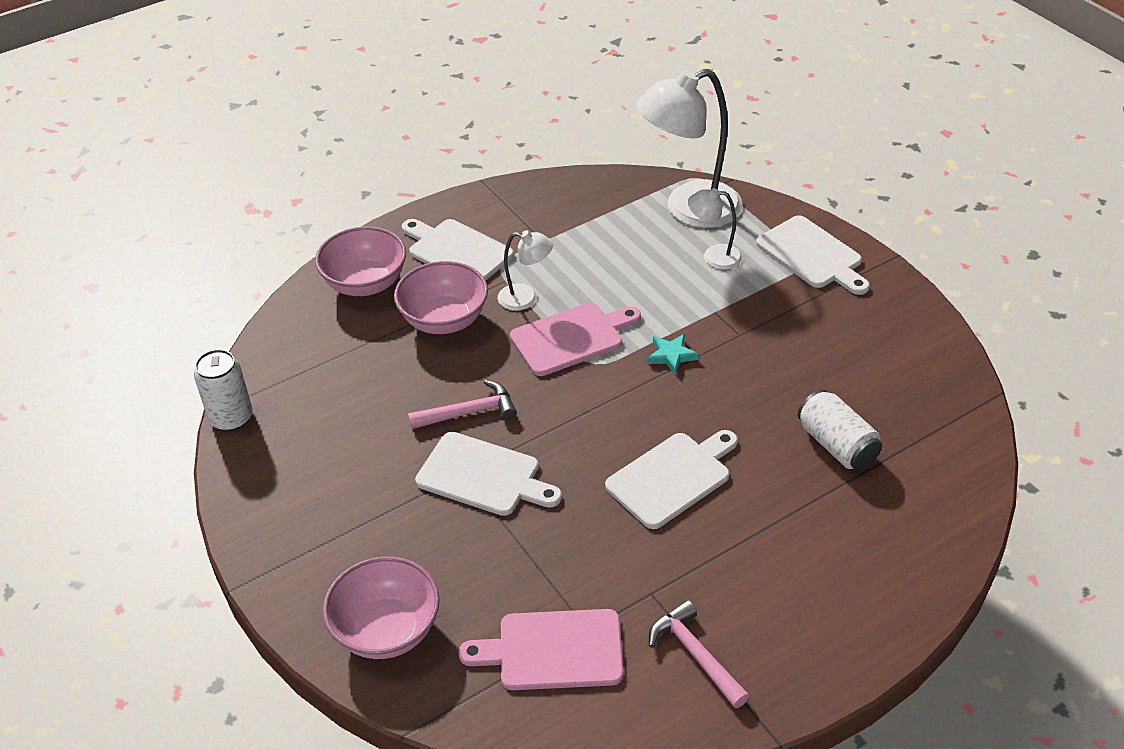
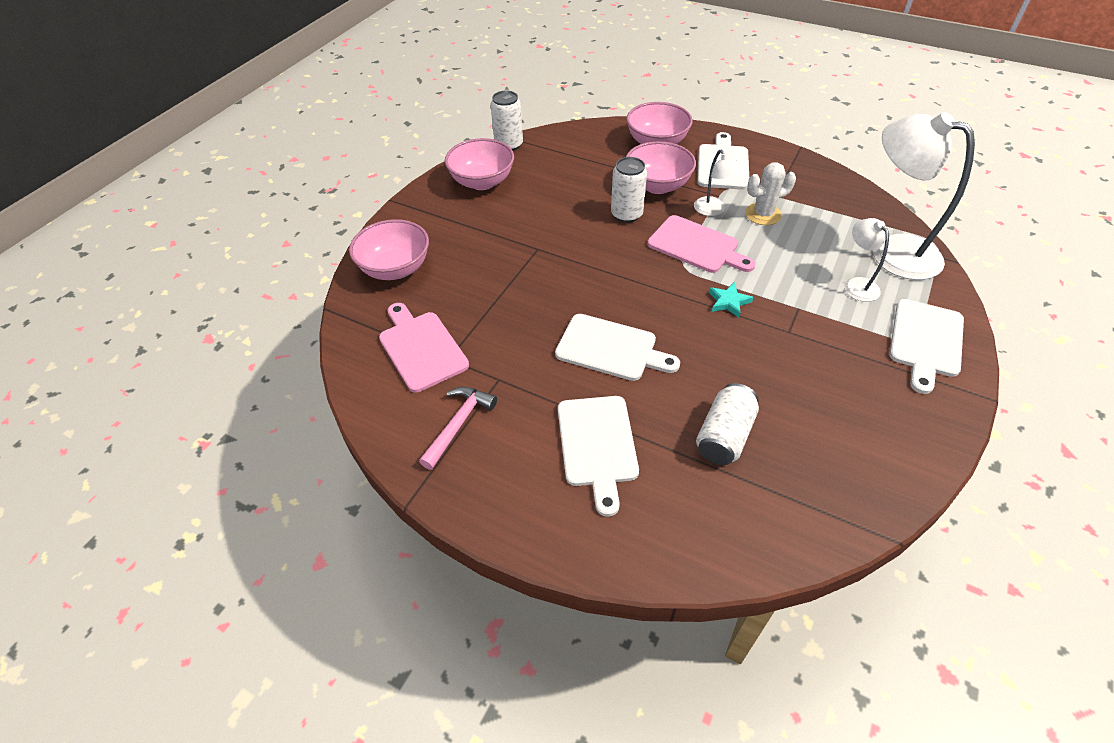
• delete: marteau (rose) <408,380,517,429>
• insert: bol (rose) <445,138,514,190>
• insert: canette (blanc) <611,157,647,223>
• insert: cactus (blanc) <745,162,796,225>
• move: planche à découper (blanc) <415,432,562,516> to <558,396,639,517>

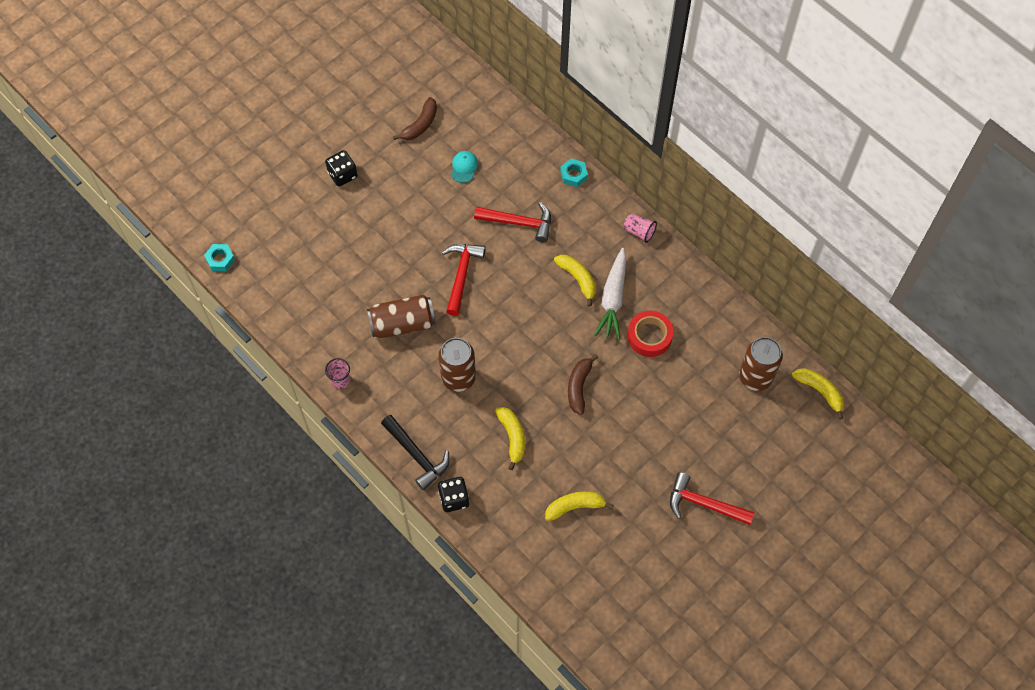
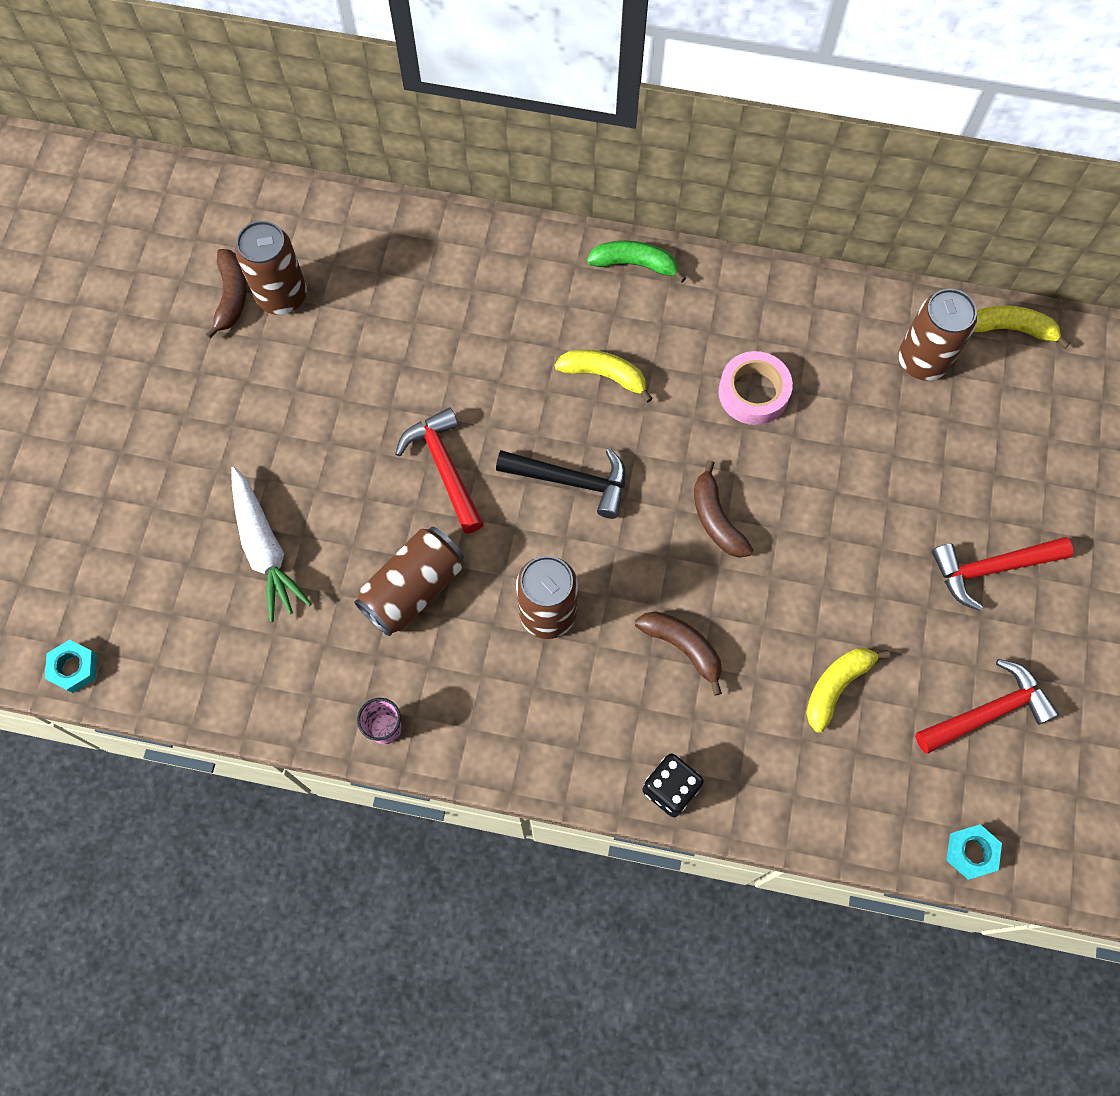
• delete: dé (noir) <325,150,358,187>
• delete: casquette (turquoise) <451,151,478,183>
• insert: canette (marron) <235,221,307,315>
• move: marteau (noir) <381,415,450,491> to <496,448,626,519>
• move: marteau (rouge) <474,202,551,242> to <915,659,1059,754>
• move: écrou (turquoise) <560,159,588,187> to <946,824,1002,880>
• move: carotte (blanc) <594,248,626,340> to <231,467,312,622>
• replace: gobelet (rose) <624,213,657,243> to banane (vert) <587,241,686,283>
• recolor: banane (jaune) <495,407,525,470> to banane (marron) <635,611,722,696>
• recolor: ruban adhésif (rouge) <627,311,673,357> to ruban adhésif (rose) <718,351,793,425>

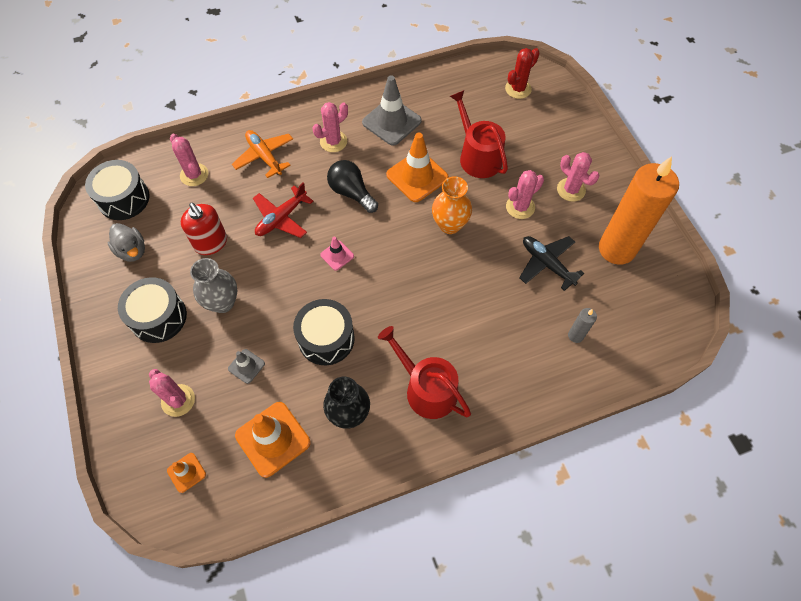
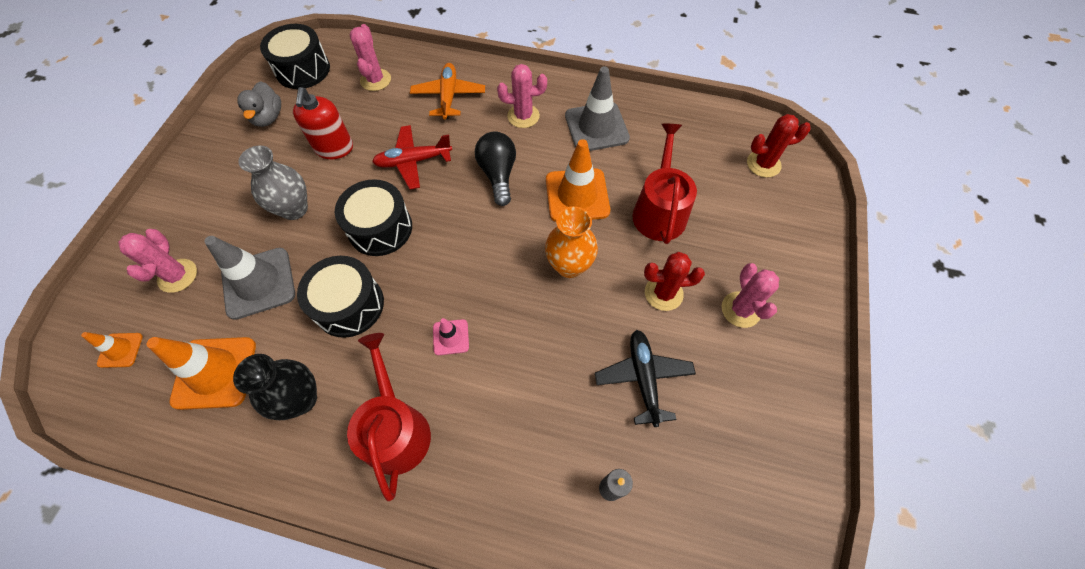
• delete: bougie (orange) <599,156,679,265>
• move: tambour (noir) <118,277,187,343> to <335,179,412,256>
• move: cône de chantier (rose) <320,237,354,271> to <433,318,469,355>
• recolor: cactus (rose) <506,170,544,219> to cactus (rouge) <644,252,705,311>
• resize: cône de chantier (gris) <228,349,265,384> = <205,236,295,320> x1.97

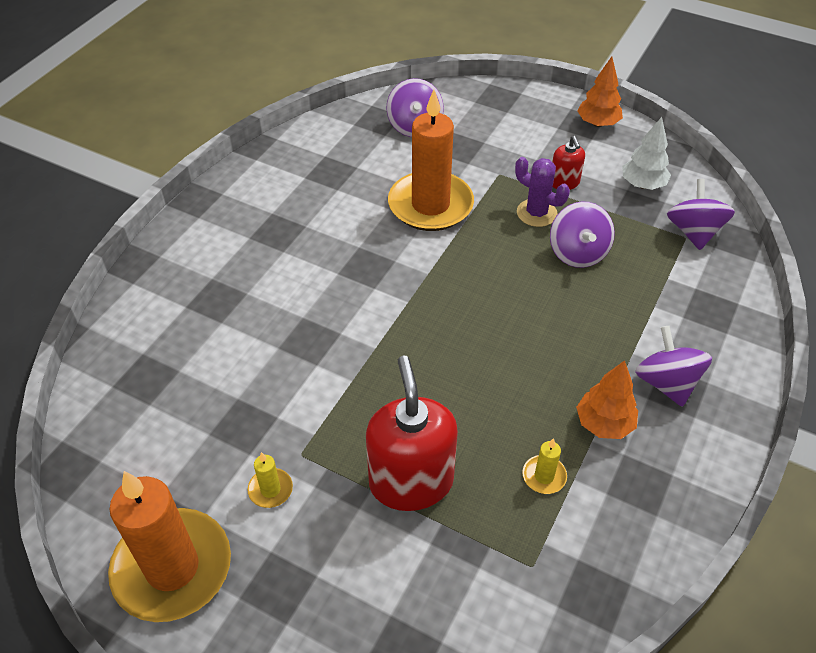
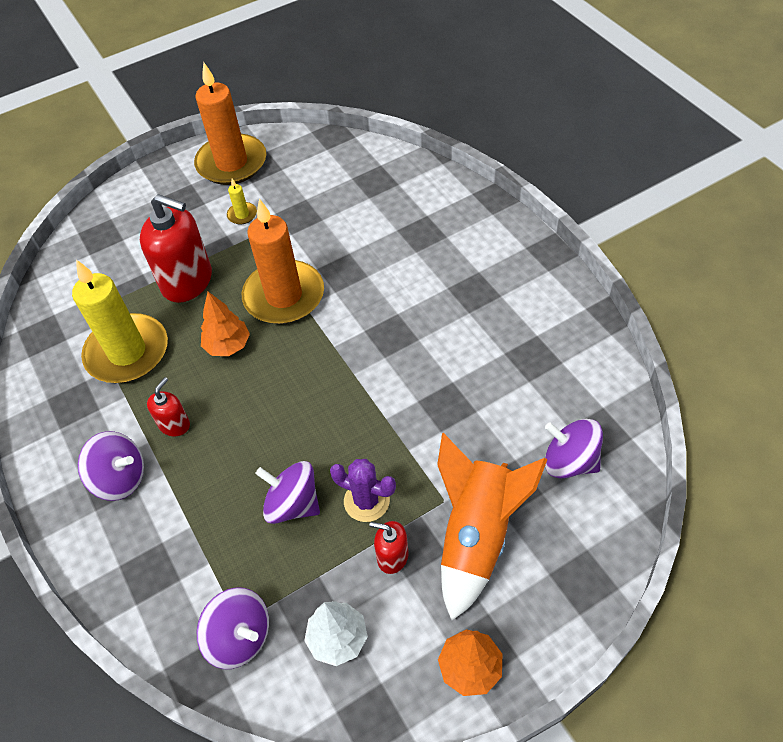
• insert: distributeur de savon (rouge) <147,377,190,436>
• insert: fusée (orange) <437,433,548,621>
• move: bougie (orange) <388,90,474,231> to <242,198,324,324>
• move: arbre (orange) <576,360,638,439> to <201,292,250,356>
• rotate: cactus (violet) <515,157,570,227> = <330,459,396,522> 45 degrees clockwise
• resize: bougie (jaune) <522,438,567,494> = <72,259,168,383> x2.50

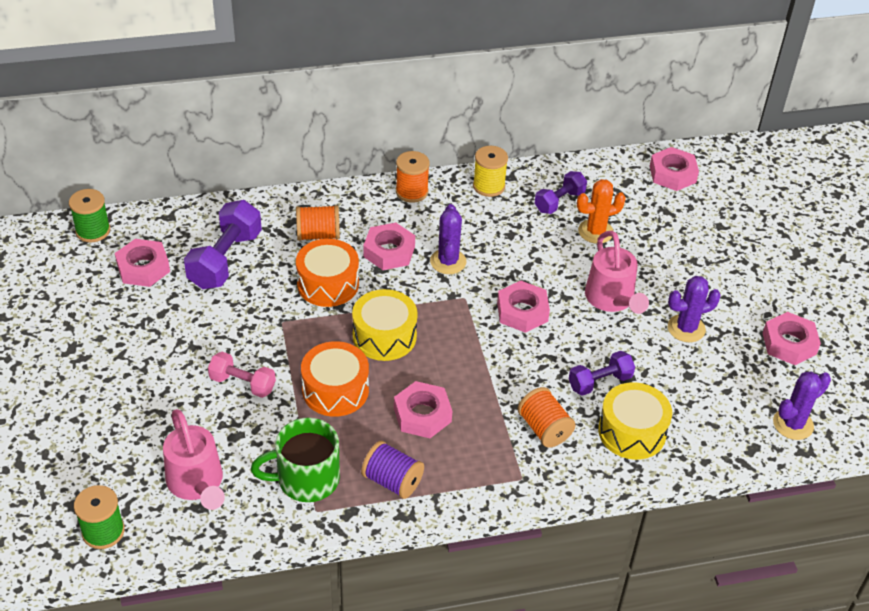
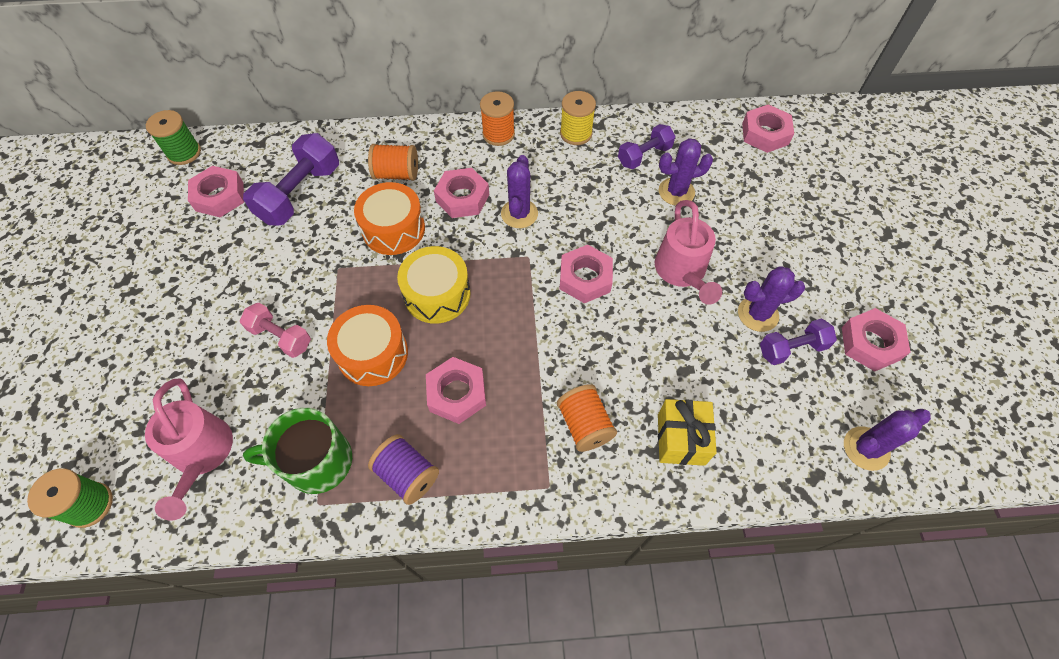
• move: haltère (violet) <569,351,635,396> to <760,318,837,365>
• replace: tambour (jaune) <598,382,672,460> to cadeau (jaune) <658,399,717,466>
• recolor: cactus (orange) <577,179,626,244> to cactus (violet) <659,138,713,206>

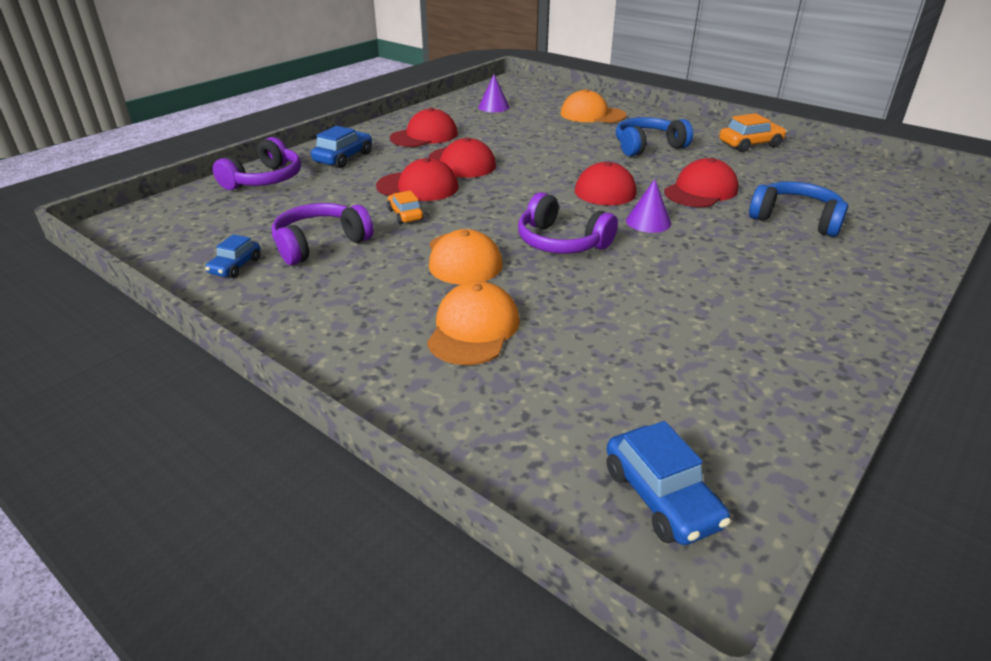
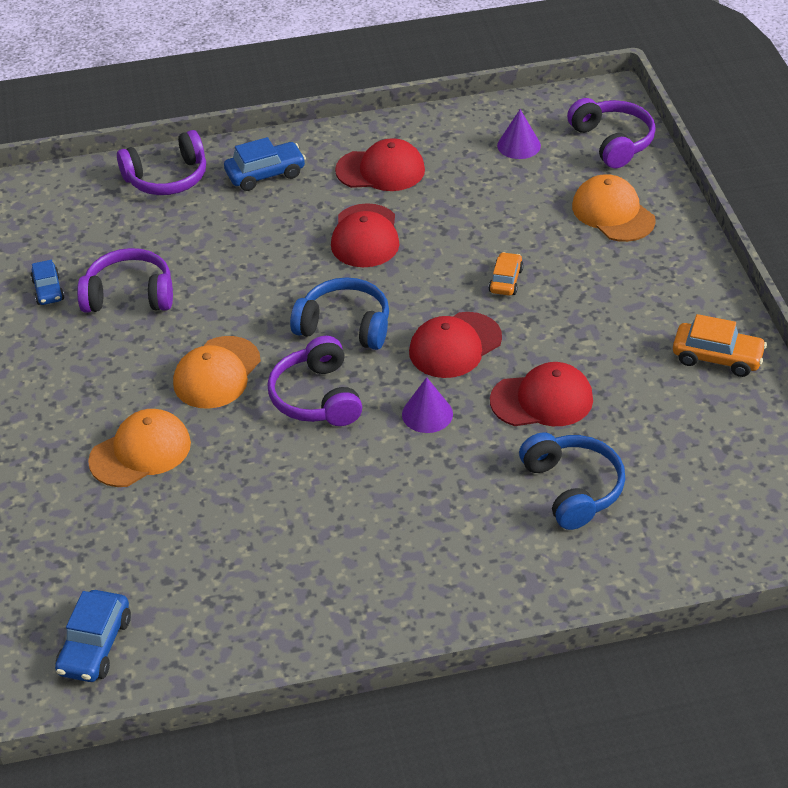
• delete: casquette (rouge) <376,158,459,201>
• insert: casque audio (violet) <567,98,656,168>
• move: voiture (orange) <387,190,424,224> to <488,252,524,295>
• move: casque audio (bleu) <616,117,693,156> to <290,277,389,350>
• rotate: voiture (bleu) <205,234,260,278> = <30,260,64,305> 75 degrees counterclockwise

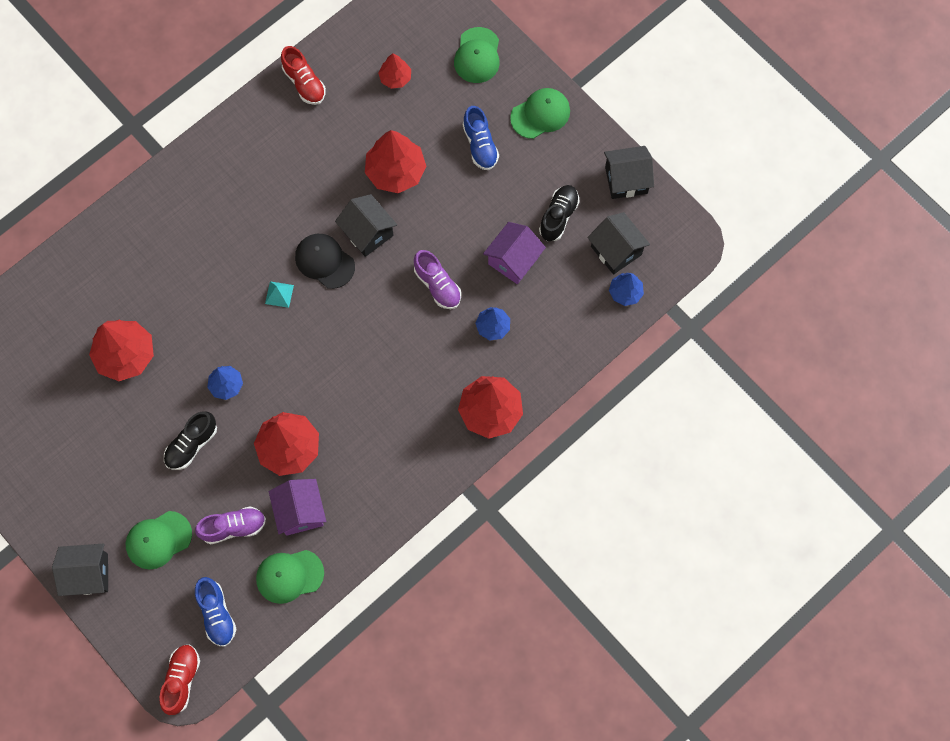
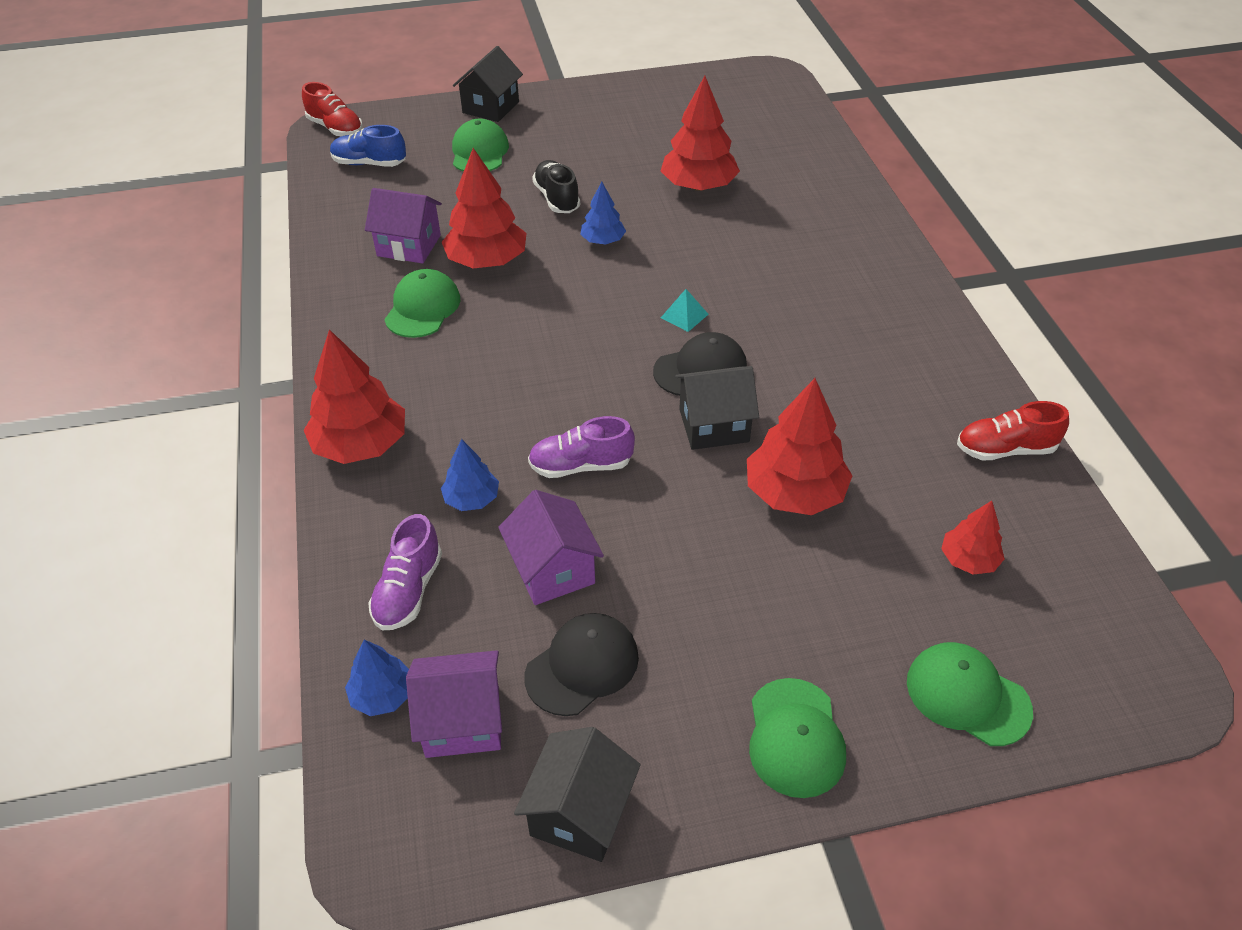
• delete: chaussure (bleu) <463,106,499,170>
• move: chaussure (violet) <195,506,266,544> to <368,514,442,630>
• move: casquette (vert) <256,550,324,604> to <384,269,460,338>
• replace: chaussure (noir) <539,185,580,241> to casquette (noir) <525,613,639,716>
• recolor: maison (noir) <587,212,650,275> to maison (violet) <406,650,502,758>

